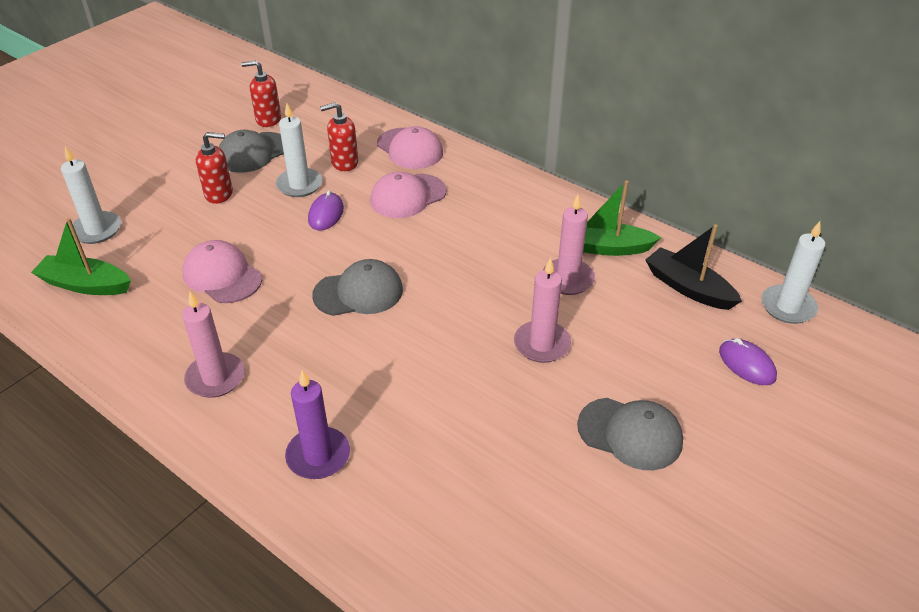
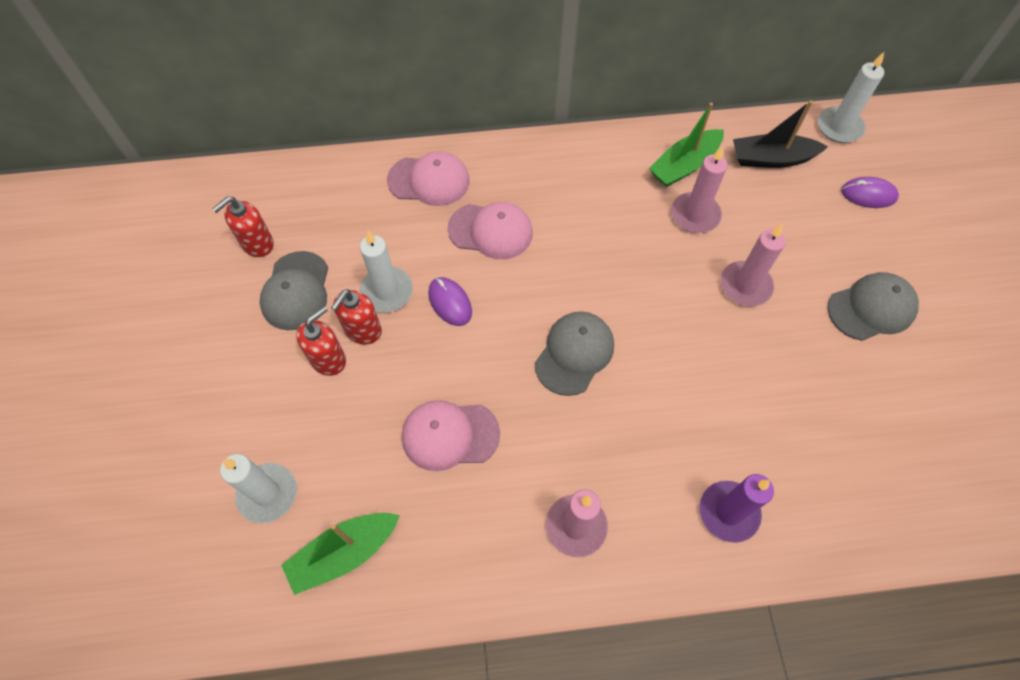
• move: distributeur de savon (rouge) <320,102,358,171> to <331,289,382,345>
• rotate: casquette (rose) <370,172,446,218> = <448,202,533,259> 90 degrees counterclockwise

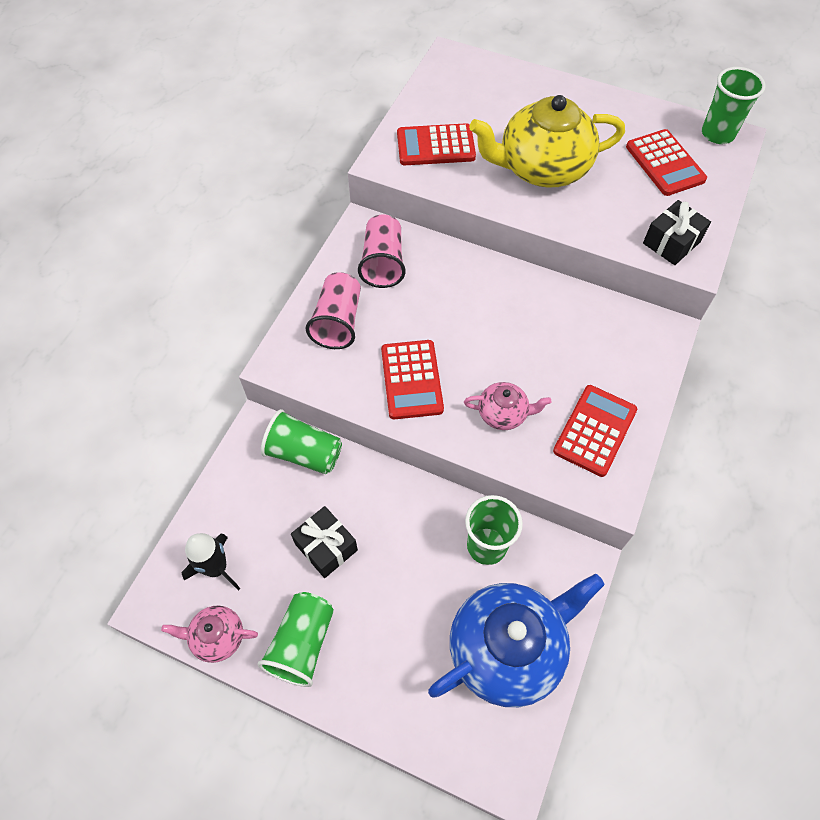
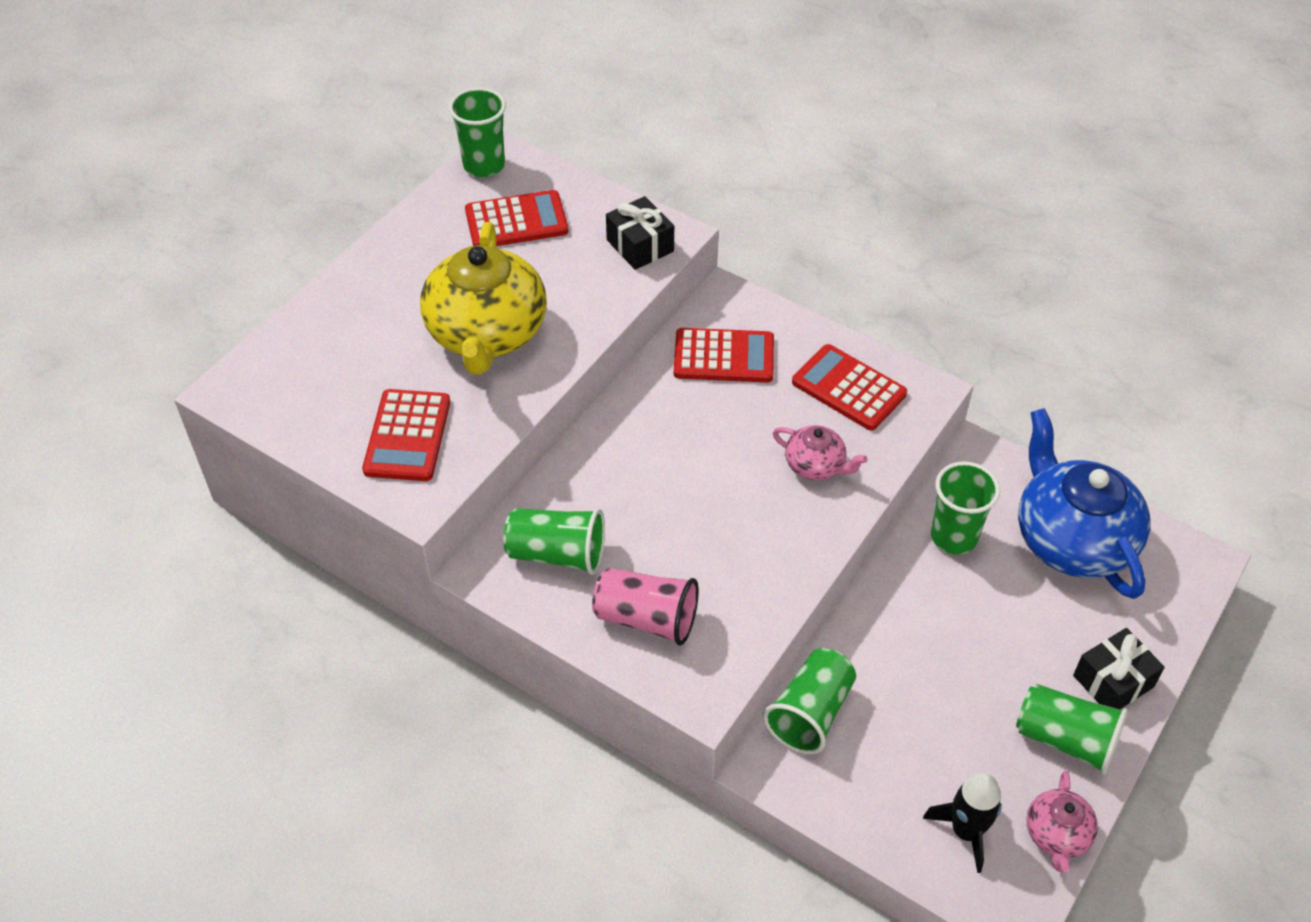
• move: cadeau (noir) <291,506,358,578> to <1073,628,1165,709>
• move: calculatrice (rouge) <381,340,444,419> to <674,328,774,382>
• recolor: gobelet (rose) <358,215,406,288> to gobelet (vert) <503,508,605,575>
• rotate: théière (rose) <464,382,552,430> = <773,425,867,480> 105 degrees clockwise

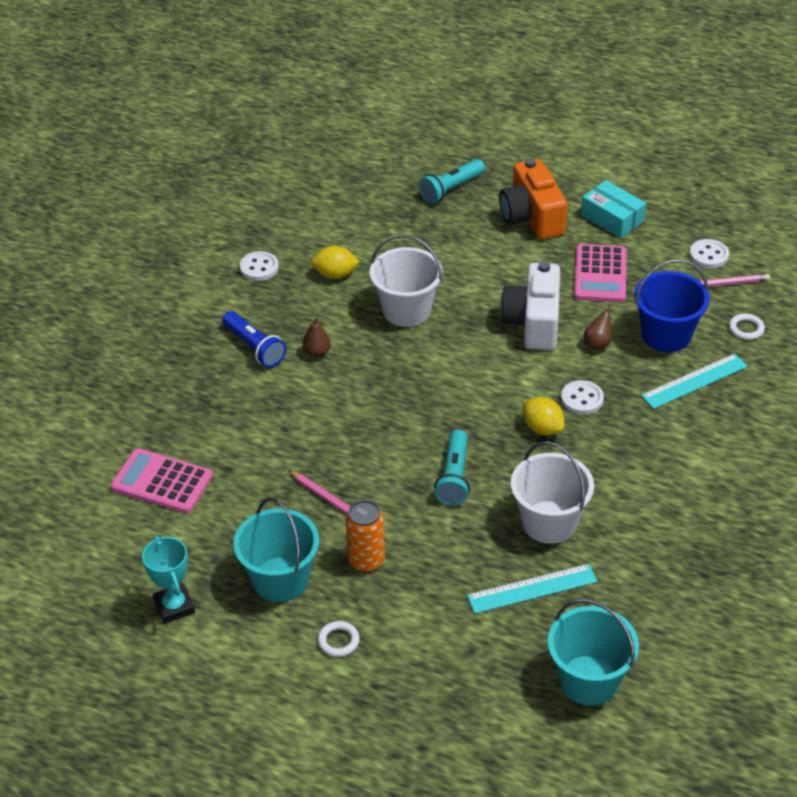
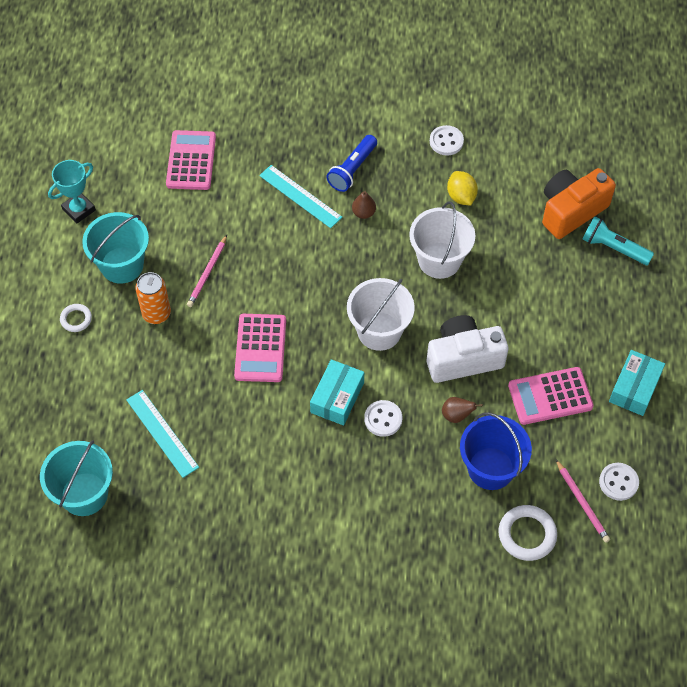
• move: appareil photo (orange) <499,158,567,239> to <542,168,616,239>
• move: seau (blanc) <511,441,594,544> to <347,278,415,351>
• move: règle (turquoise) <641,353,748,409> to <259,165,342,228>
• replace: lampe de poche (turquoise) <434,430,470,506> to calculatrice (rose) <234,314,286,382>
• replace: citron (jaune) <523,397,564,435> to boîte (turquoise) <310,359,364,426>
• resize: anneau (blanc) <729,314,765,340> = <498,505,557,561> x1.69

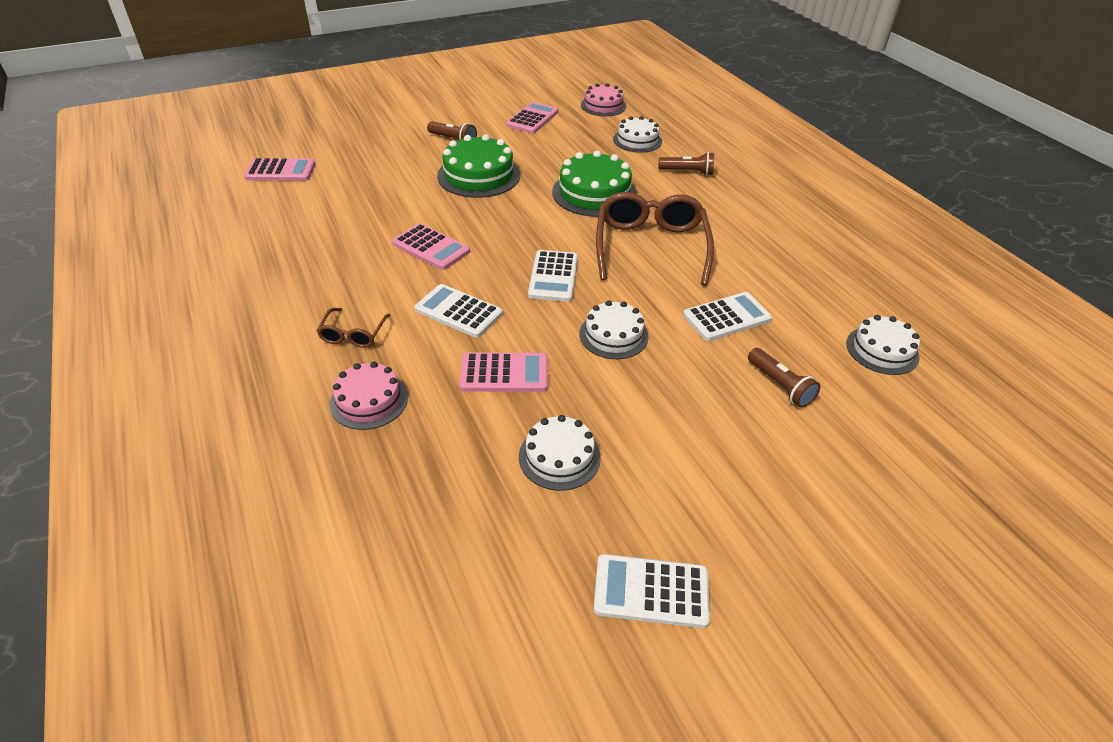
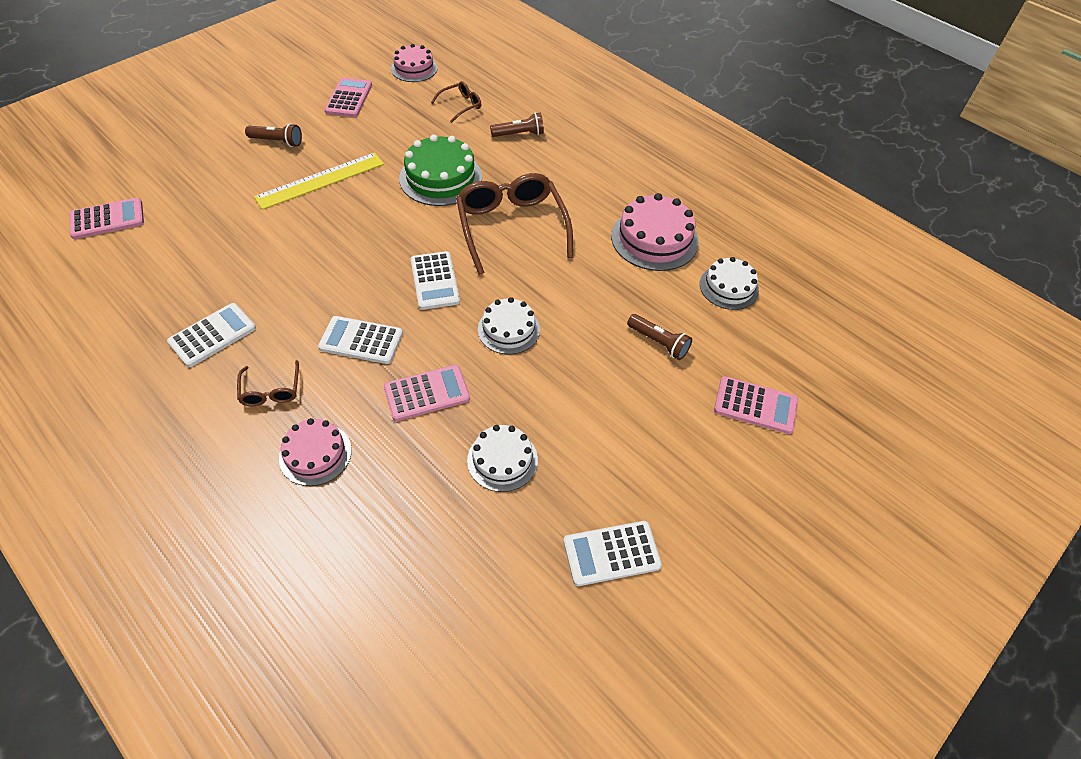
• insert: gâteau (rose) <611,193,699,271>
• move: calculatrice (rose) <392,223,470,270> to <714,376,798,434>
• move: calculatrice (blanc) <683,292,772,341> to <167,303,256,367>
• replace: gâteau (vert) <437,134,520,198> to règle (jaune) <254,152,384,210>
• replace: gâteau (blanc) <613,116,662,153> to lunettes (marron) <431,81,481,123>

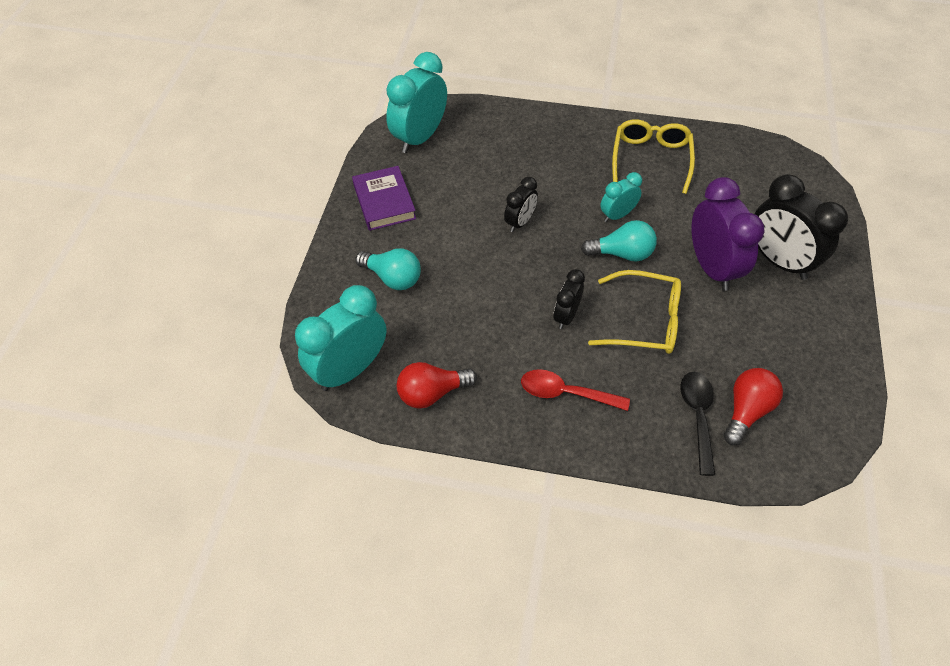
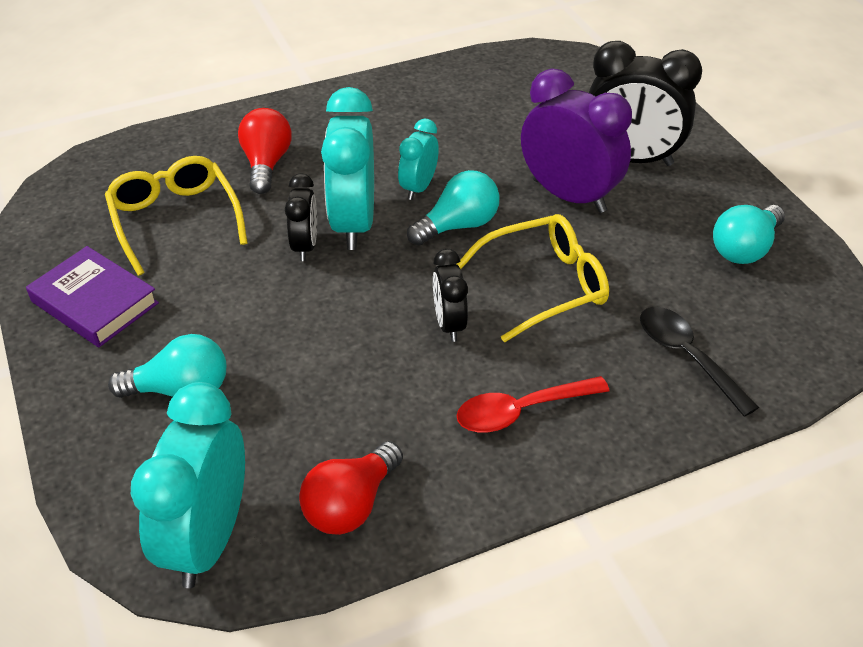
• insert: ampoule (turquoise) <713,205,785,264>
• move: réveil (turquoise) <386,52,447,153> to <321,87,374,250>
• move: lunettes (jaune) <612,119,695,194> to <105,156,247,276>
• move: ampoule (rouge) <724,368,783,445> to <238,108,292,194>

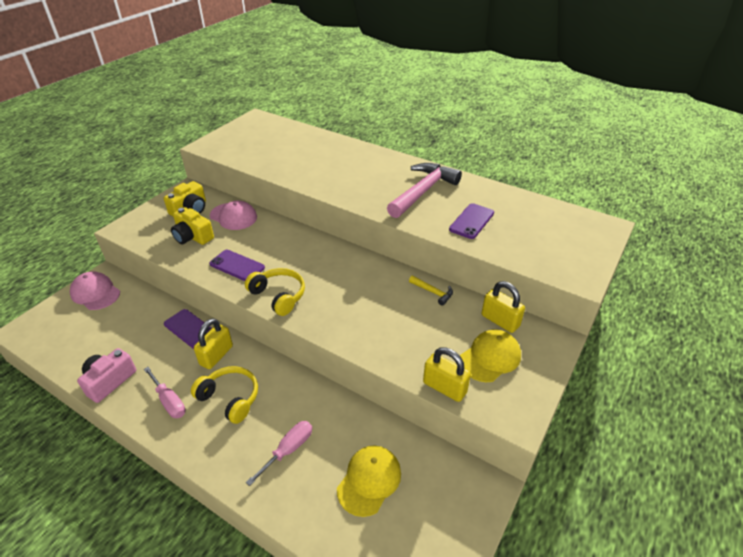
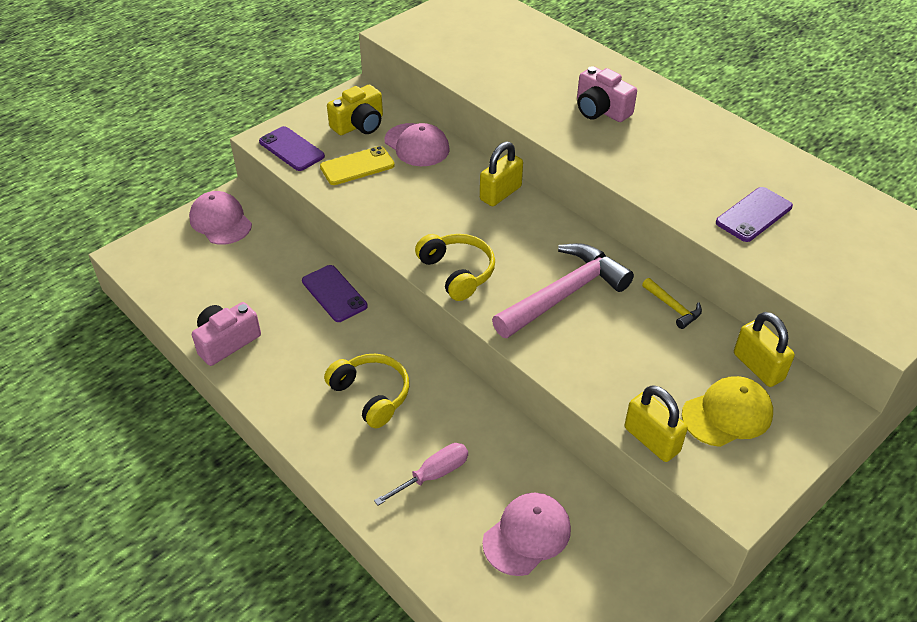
• delete: tournevis (rose) <144,367,186,418>
• insert: appareil photo (rose) <577,66,637,122>
• move: cadenas (jaune) <194,318,233,369> to <480,142,523,206>
• move: téléphone (violet) <209,250,265,281> to <259,126,325,171>
• move: marteau (rose) <387,163,462,218> to <492,243,634,338>
• replace: appareil photo (jaune) <171,207,214,245> to téléphone (jaune) <320,146,395,185>
• recolor: casquette (jaune) <337,445,401,517> to casquette (rose) <482,493,571,576>

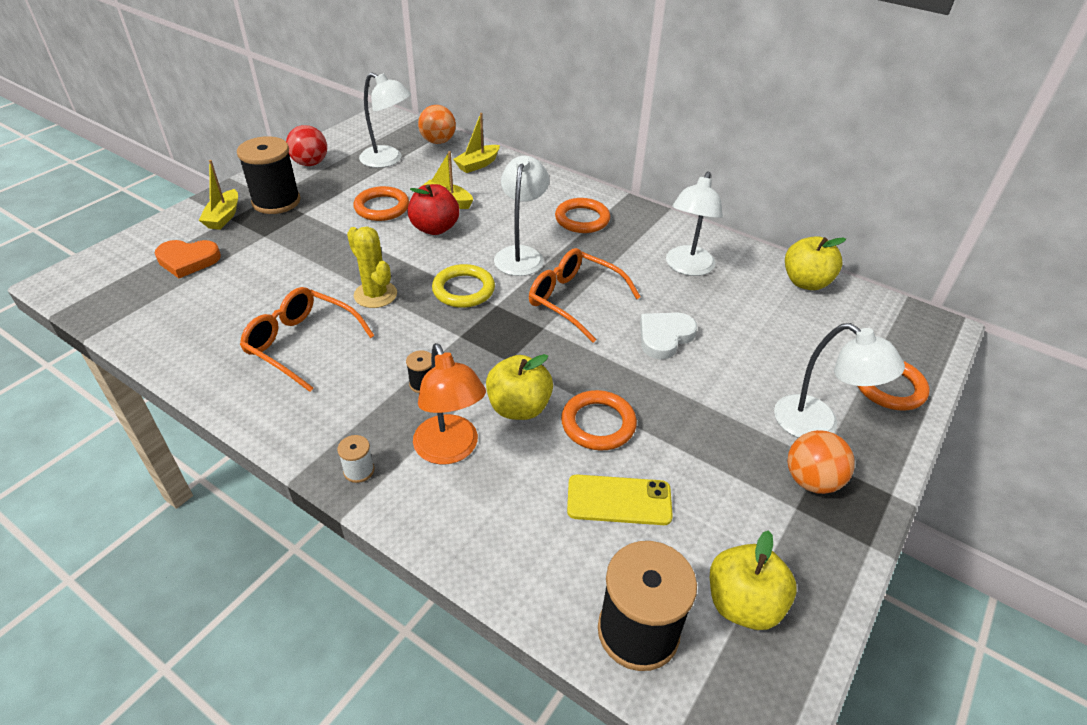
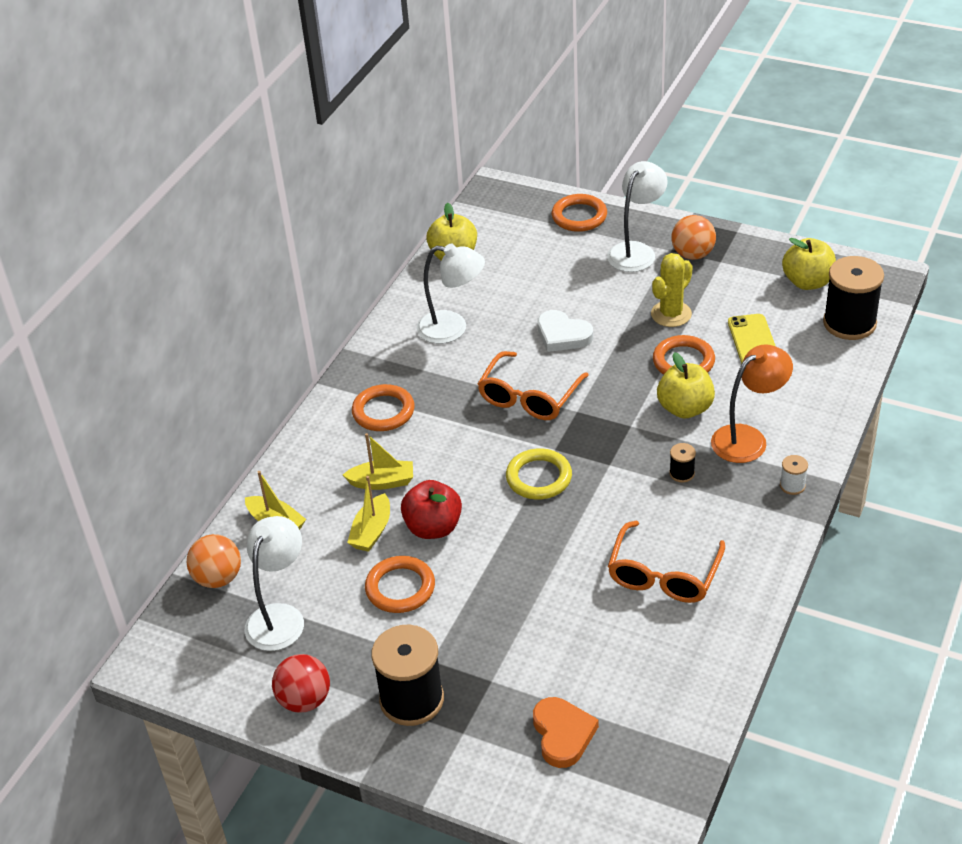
• delete: lampe (blanc) <494,156,549,276>
• move: bateau (jaune) <199,160,238,230> to <343,433,413,490>
• move: cactus (jaune) <347,227,397,308> to <651,253,693,327>

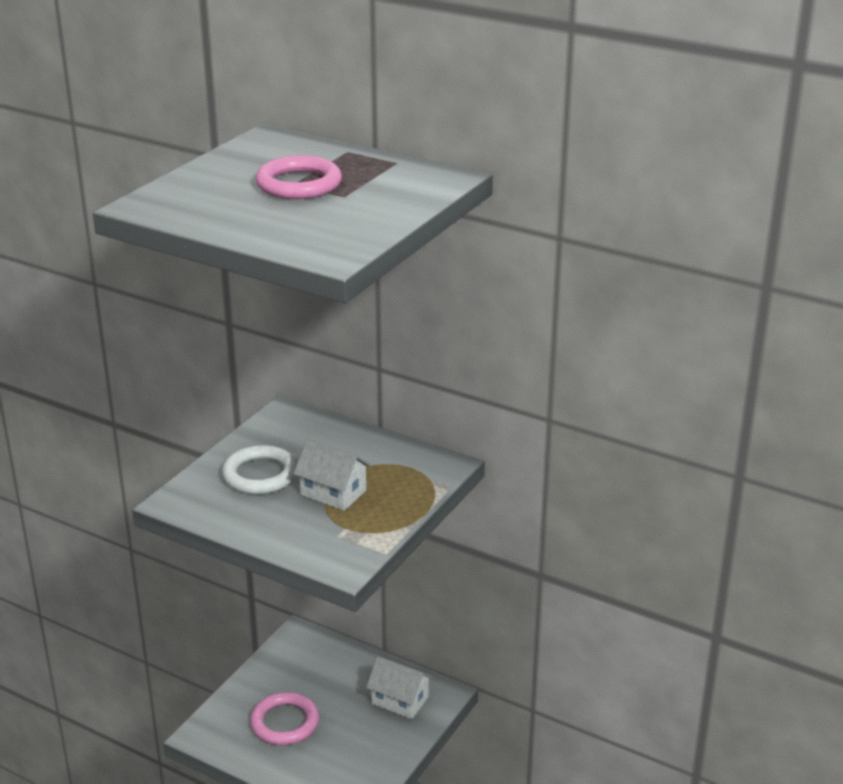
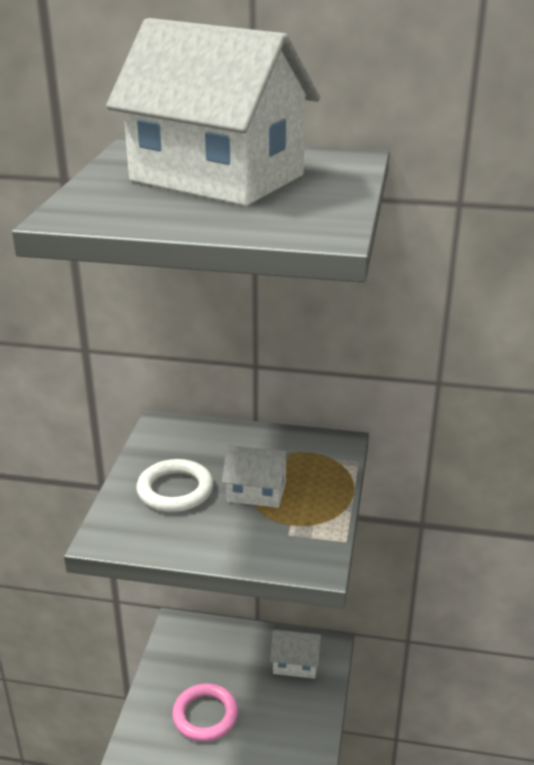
• replace: anneau (rose) <256,156,342,199> to maison (blanc) <106,18,320,206>

